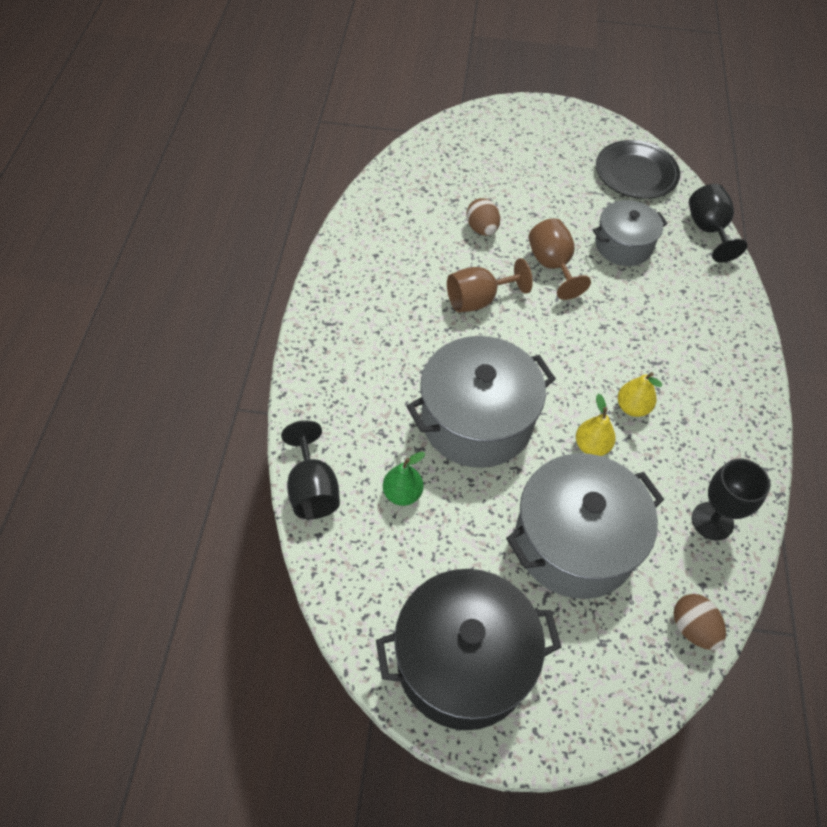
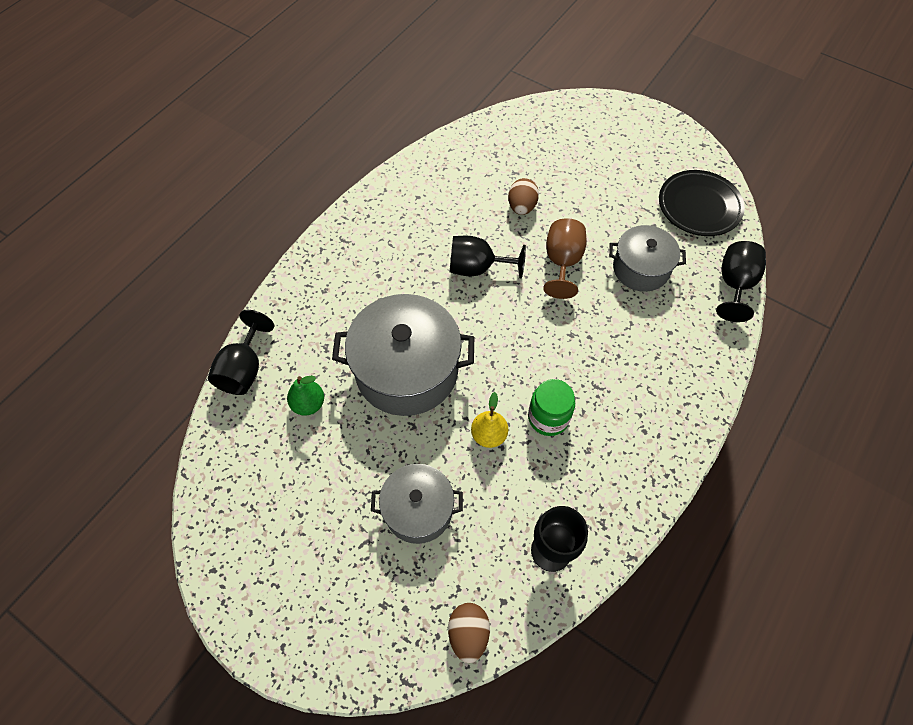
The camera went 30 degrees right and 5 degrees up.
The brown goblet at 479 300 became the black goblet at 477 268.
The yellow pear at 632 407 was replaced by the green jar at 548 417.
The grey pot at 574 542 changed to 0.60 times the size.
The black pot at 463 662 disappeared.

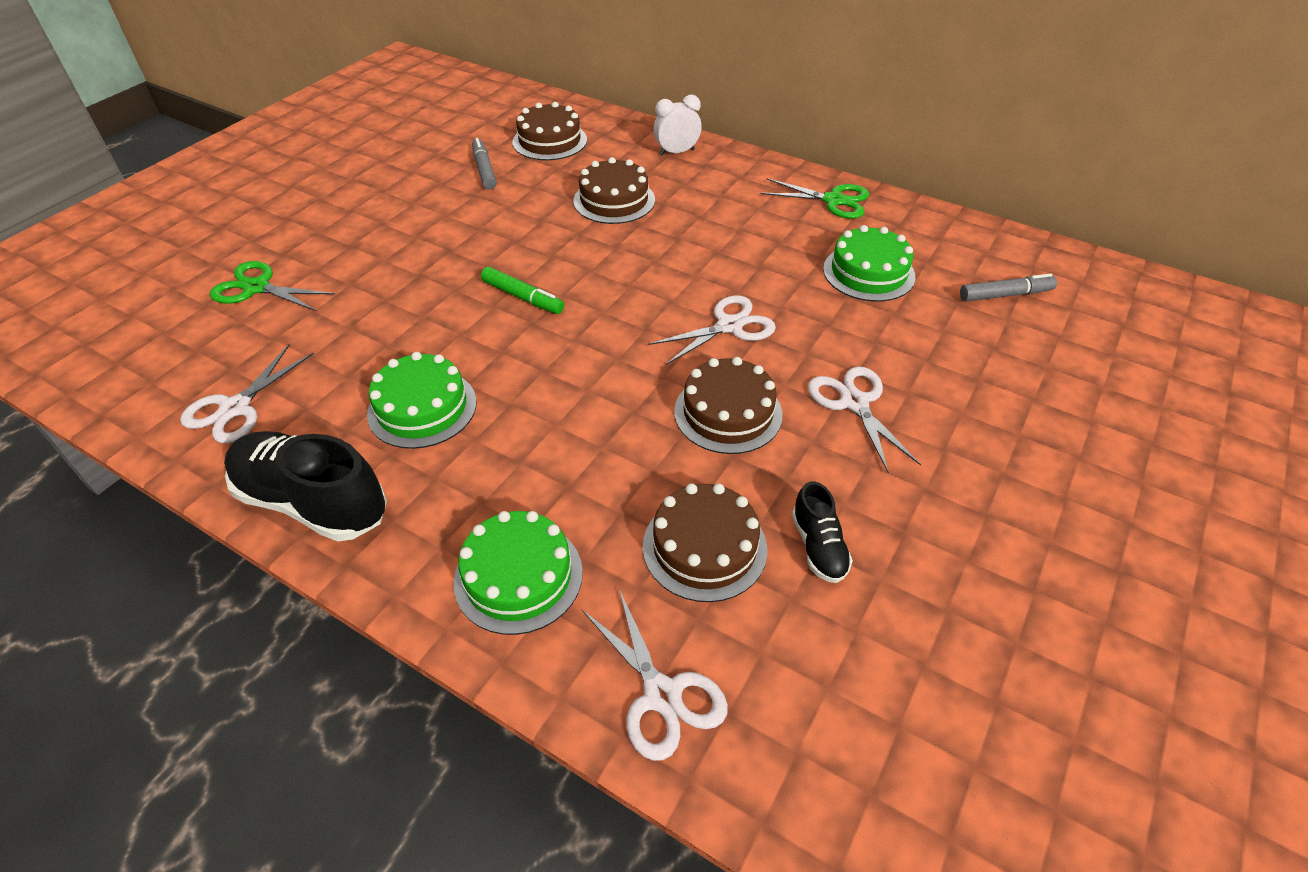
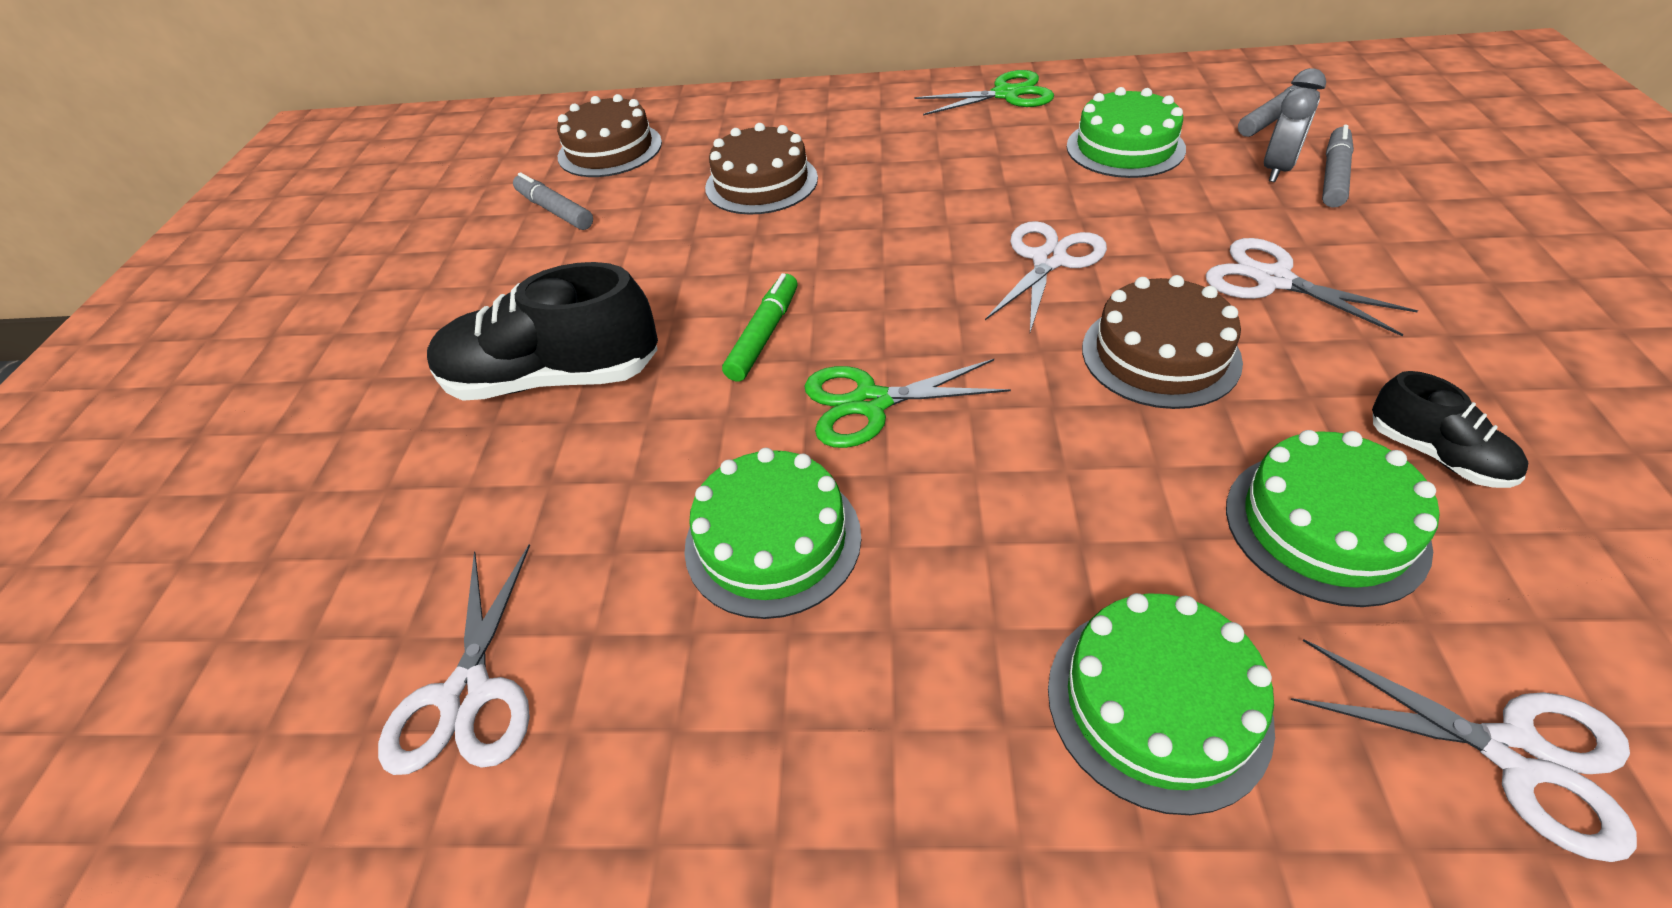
The camera went 25 degrees left and 0 degrees up.
The white clock at 676 152 disappeared.
The green scissors moved from 257 287 to 870 403.
The green marker at 523 297 turned 75 degrees counterclockwise.
The black shoe moved from 313 502 to 554 378.
The brown cake at 704 547 became the green cake at 1325 526.
The grey clock at 1277 169 appeared.
The grey marker at 1333 176 appeared.

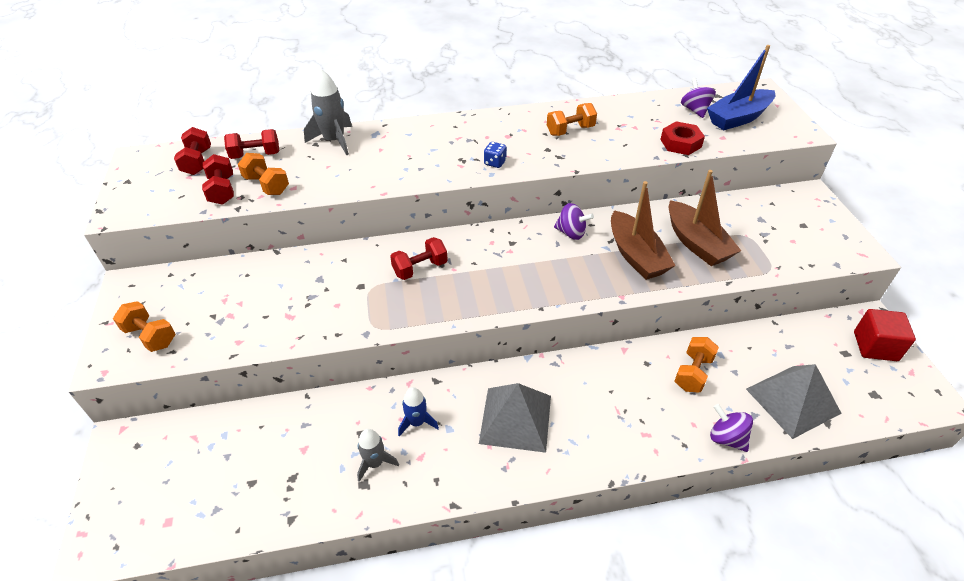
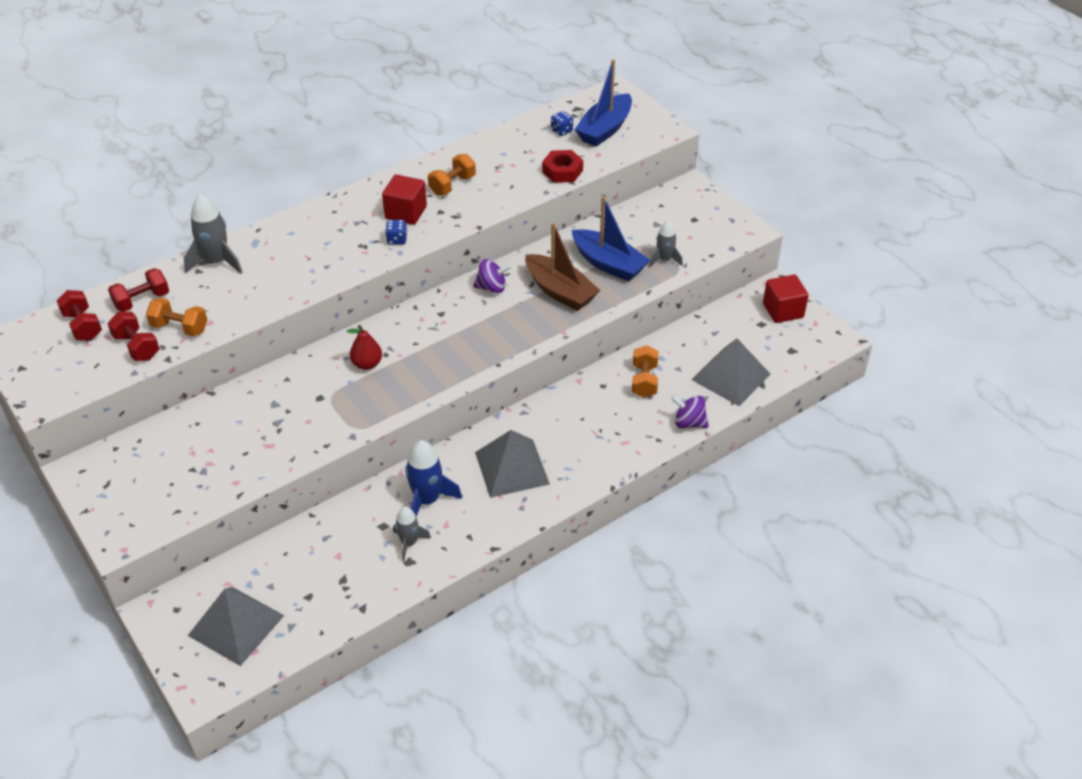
The camera went 25 degrees left and 0 degrees up.
The purple spinning top at 695 110 was replaced by the blue dice at 561 131.
The brown boat at 696 243 became the blue boat at 608 264.
The red dumbbell at 420 268 was replaced by the red pear at 367 364.
The orange dumbbell at 150 336 disappeared.
The blue rocket at 417 422 changed to 1.60 times the size.
The red cube at 406 212 appeared.
The grey rocket at 664 260 appeared.
The grey pyramid at 236 625 appeared.

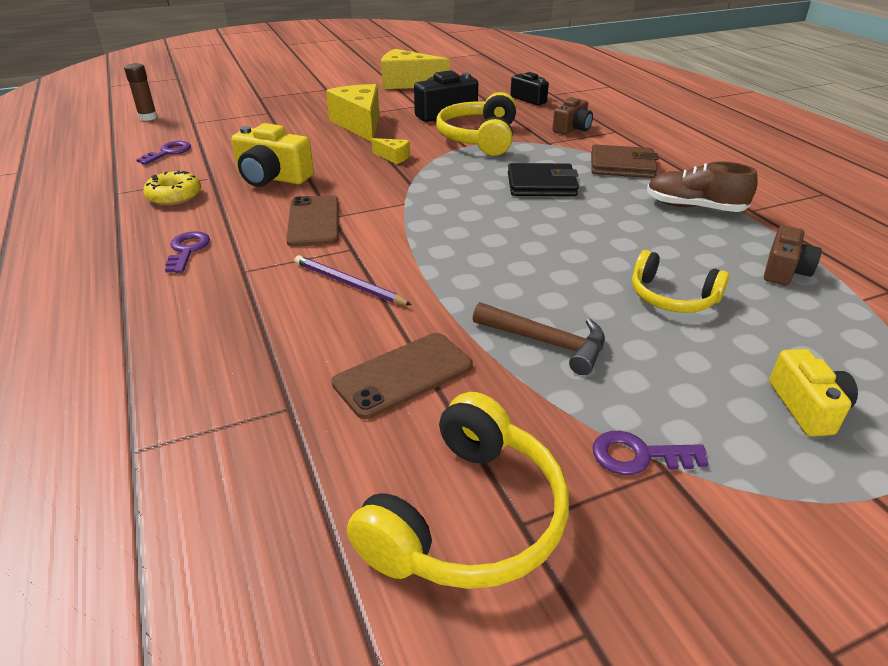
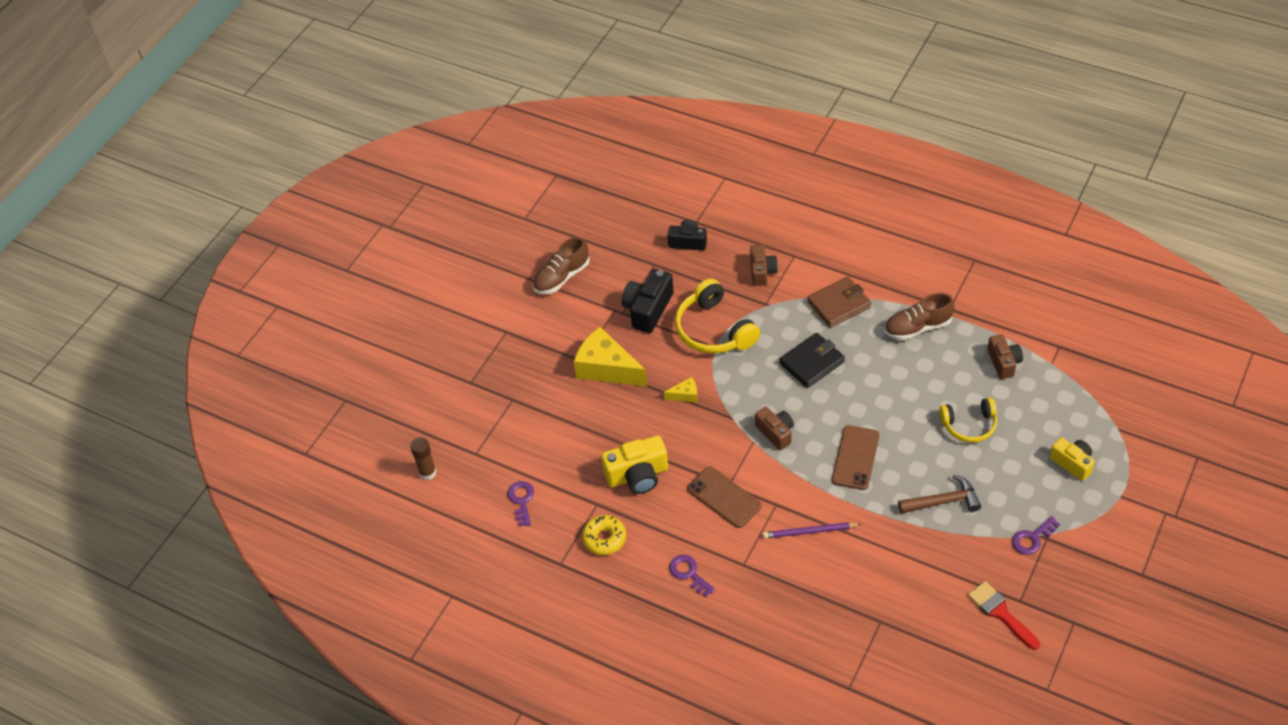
The camera went 35 degrees left and 15 degrees up.
The yellow cheese at 407 83 was replaced by the brown shoe at 561 277.
The brown phone moved from 403 375 to 855 458.
The yellow headphones at 468 517 was replaced by the red brush at 1000 613.
The brown camera at 775 432 appeared.

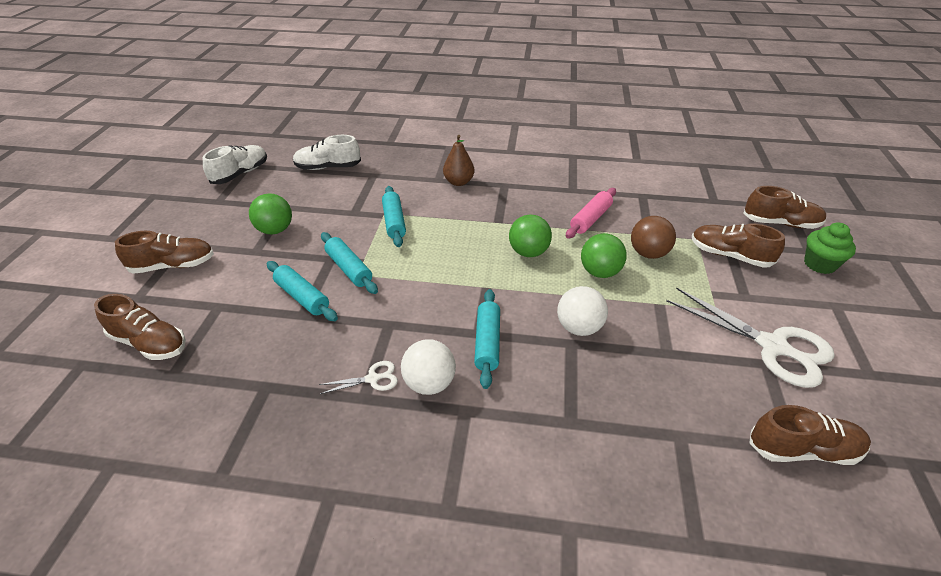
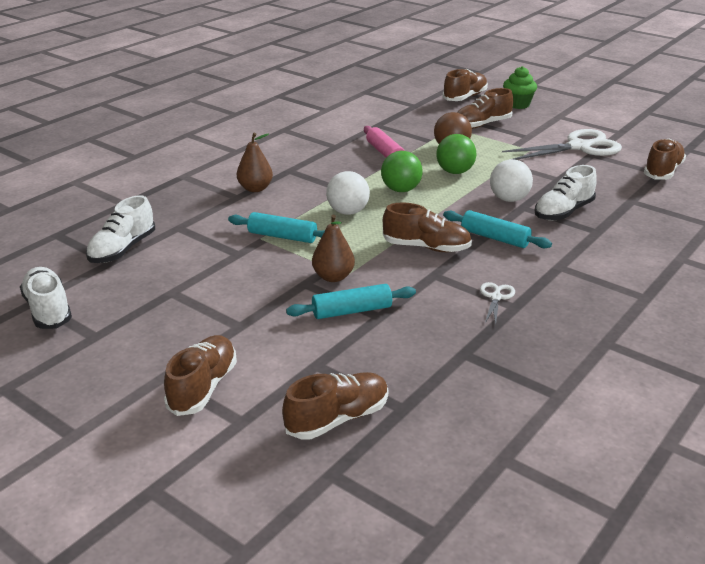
The camera went 60 degrees left and 10 degrees down.
The green ball at 275 230 disappeared.
The turquoise rolling pin at 349 269 was replaced by the brown pear at 333 277.
The white ball moved from 429 383 to 348 212.
The white shoe at 563 212 appeared.
The brown shoe at 426 247 appeared.

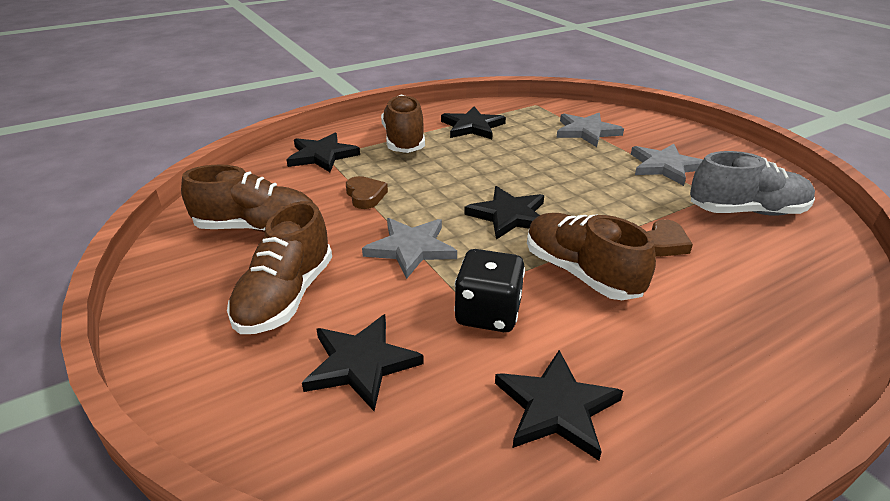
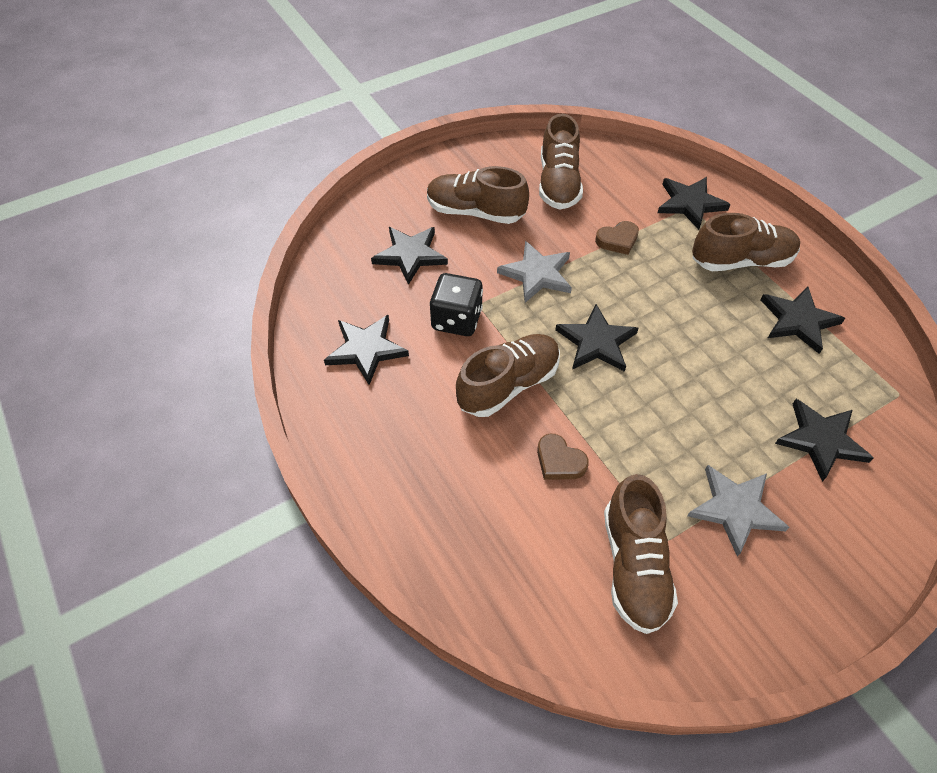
The camera went 90 degrees right and 20 degrees up.
The grey star at 586 132 became the black star at 821 440.
The grey shoe at 746 211 became the brown shoe at 634 566.

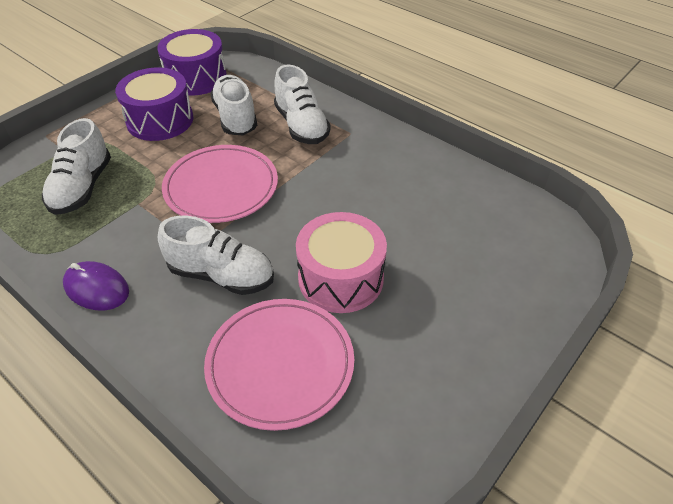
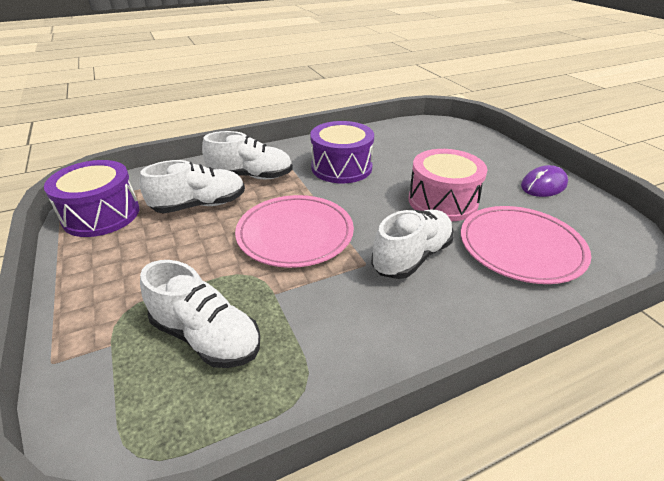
The camera went 65 degrees left and 10 degrees down.
The purple drum moved from 160 120 to 341 167.
The white shoe at 235 117 turned 150 degrees clockwise.
The purple mouse moved from 97 288 to 543 185.

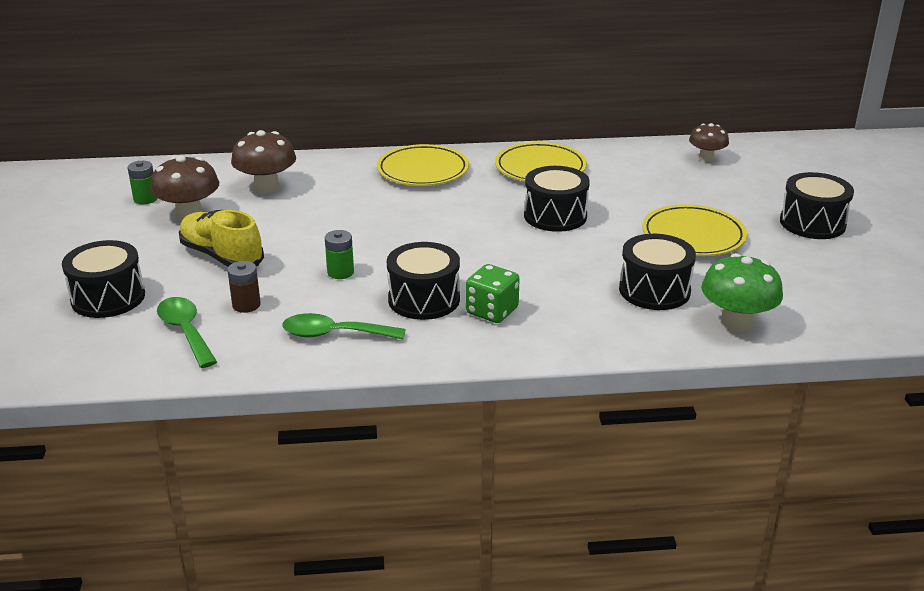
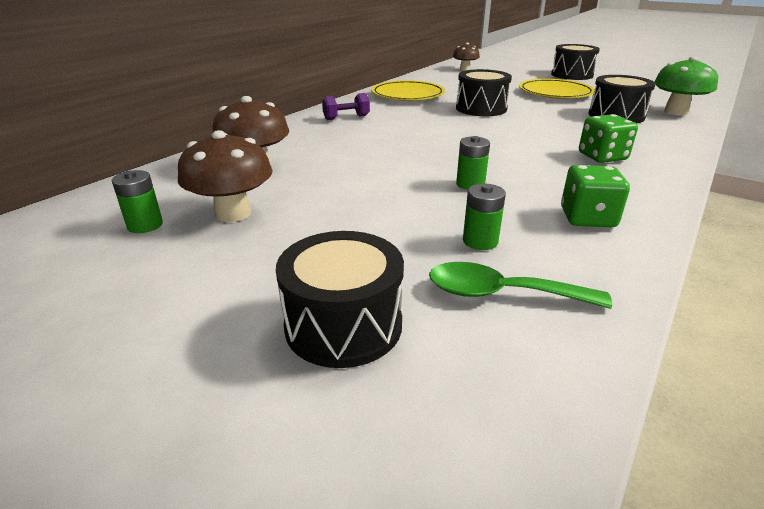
The camera went 50 degrees left and 0 degrees up.
The yellow plate at 423 170 was replaced by the purple dumbbell at 346 118.
The yellow shoe at 222 256 disappeared.
The black drum at 424 299 disappeared.
The brown battery at 246 305 became the green battery at 480 241.
The green spoon at 334 334 was replaced by the green dice at 587 218.

